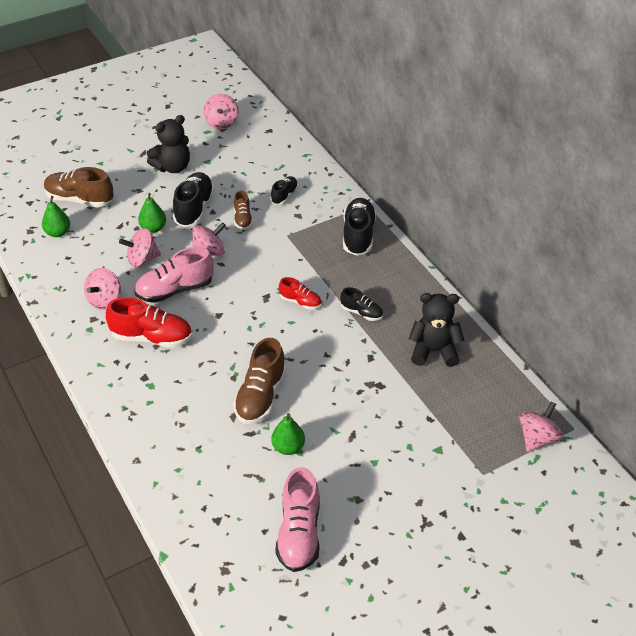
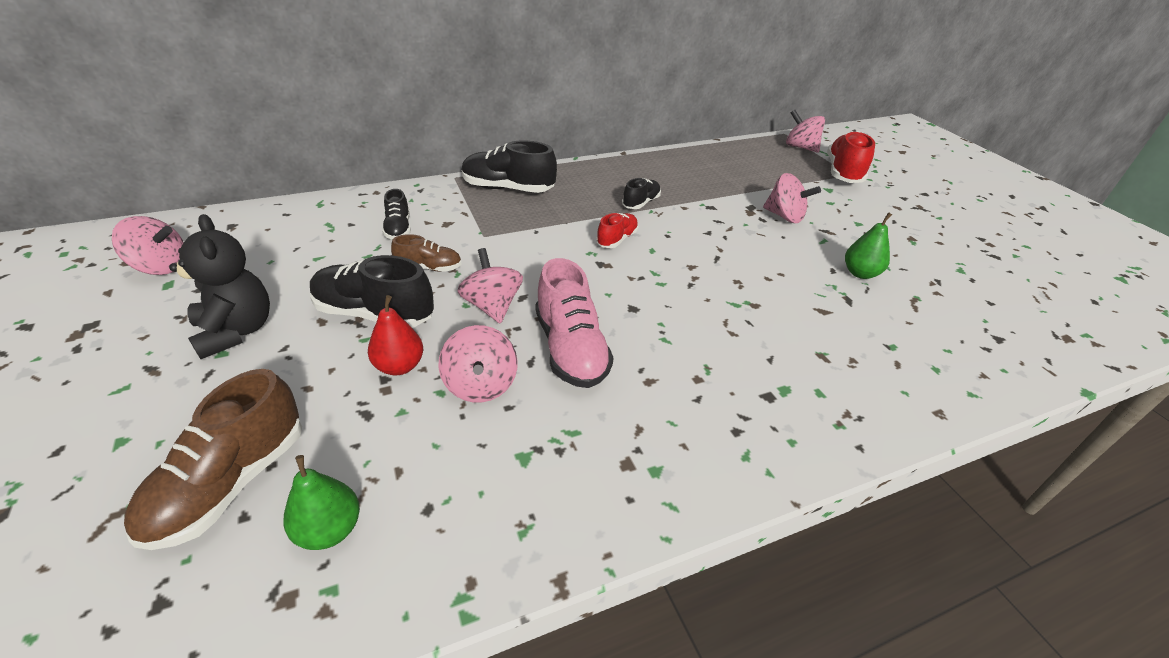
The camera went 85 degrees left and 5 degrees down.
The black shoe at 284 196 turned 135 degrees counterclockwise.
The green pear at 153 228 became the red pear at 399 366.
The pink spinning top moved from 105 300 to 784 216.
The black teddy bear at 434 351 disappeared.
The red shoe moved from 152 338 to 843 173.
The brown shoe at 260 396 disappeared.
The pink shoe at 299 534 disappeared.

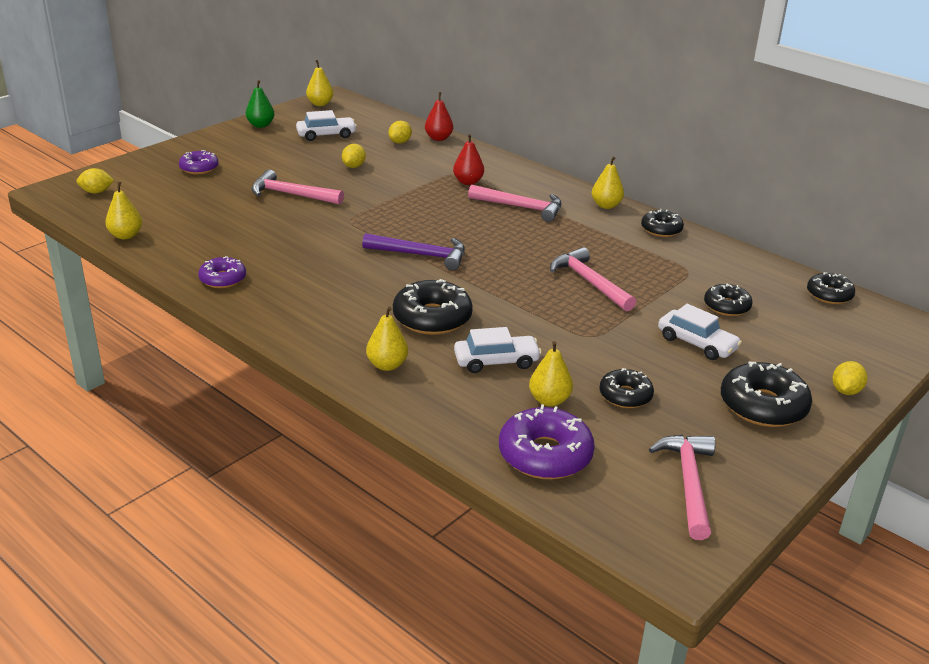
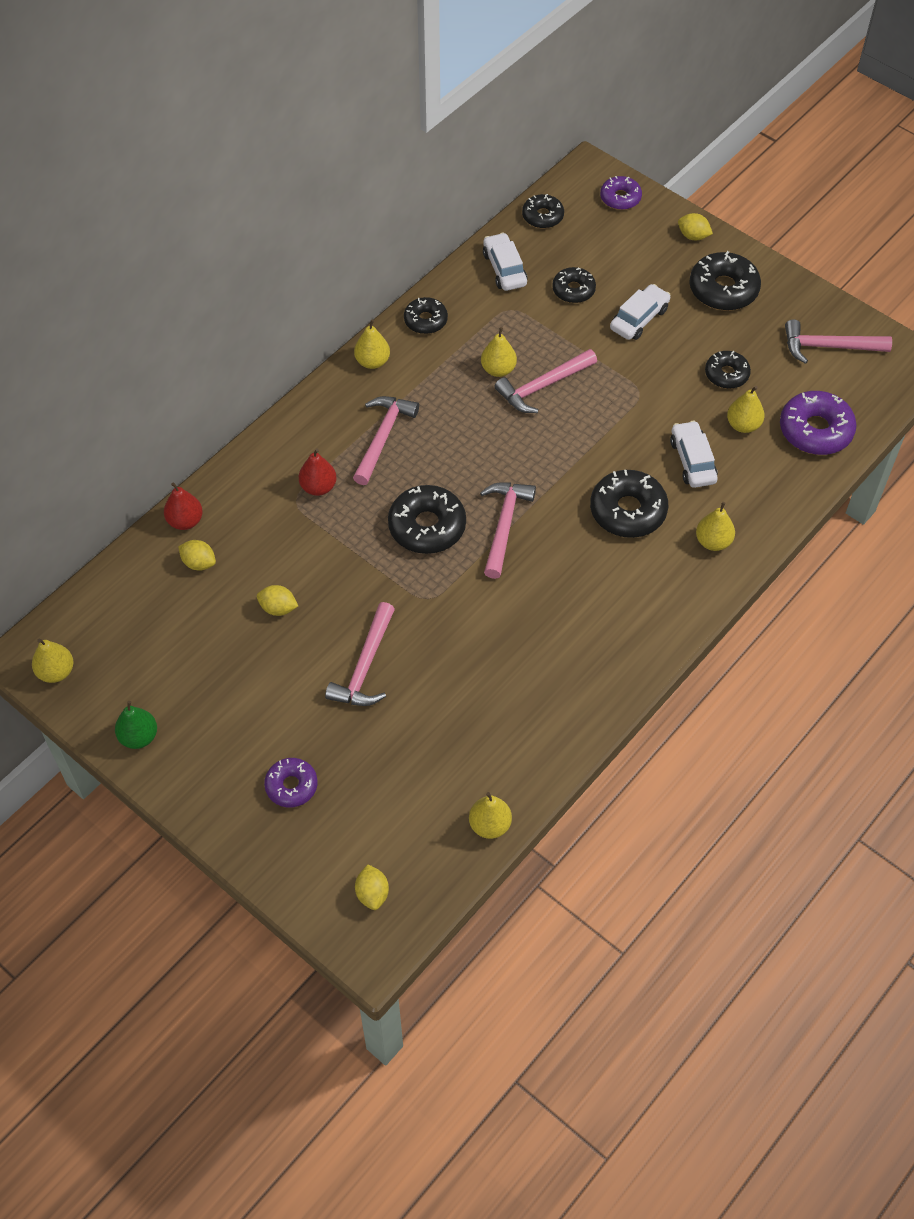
The camera went 90 degrees left and 25 degrees up.
The white car moved from 326 135 to 504 269.
The purple hammer at 421 255 became the pink hammer at 504 525.
The purple donut moved from 223 279 to 620 198.
The yellow pear at 498 369 appeared.
The black donut at 427 526 appeared.

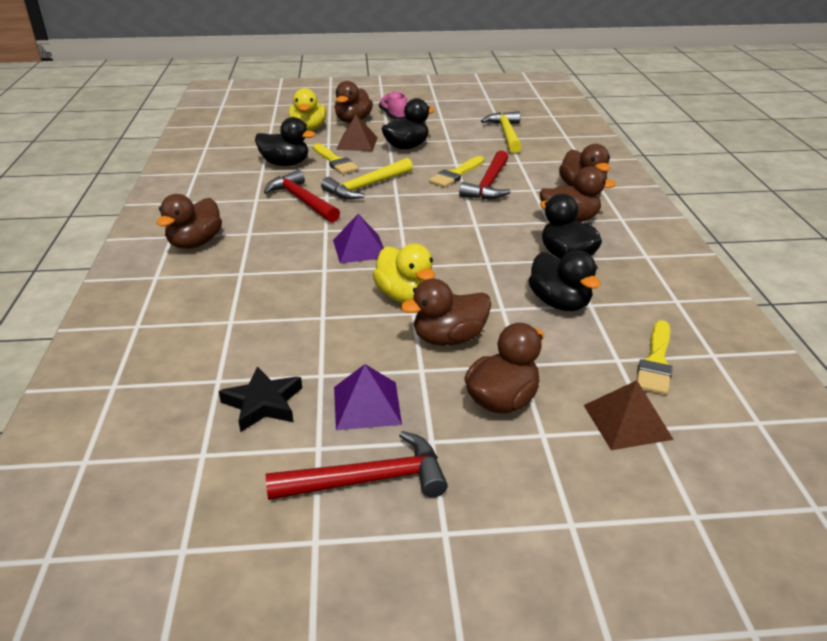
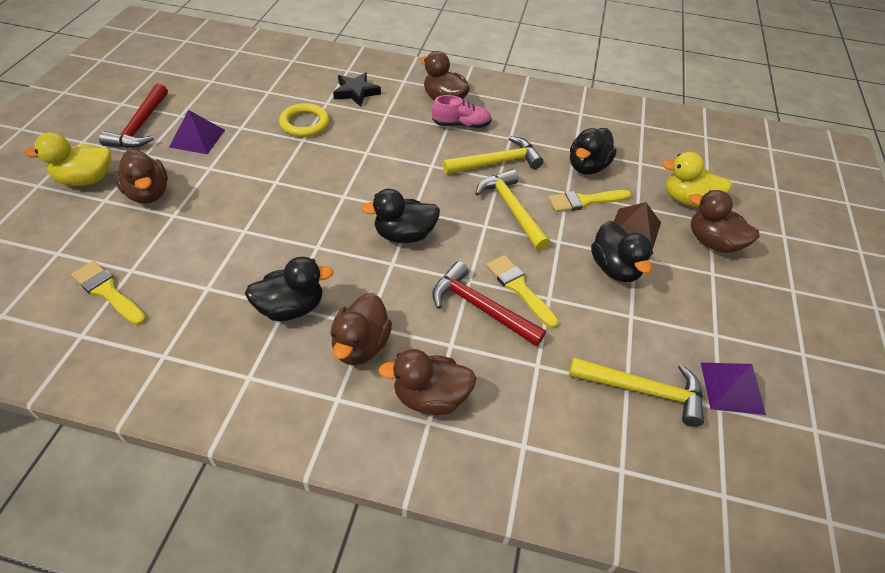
The camera went 105 degrees right and 15 degrees up.
The pink shoe moved from 394 116 to 461 125.
The red hammer at 301 200 became the yellow hammer at 496 162.
The purple pyramid moved from 359 248 to 732 388.
The yellow duck moved from 405 296 to 86 179.
The black duck moved from 559 303 to 404 235.
The brown duck at 449 338 disappeared.
The black star moved from 263 403 to 356 92.
The brown pyramid at 627 421 disappeared.
The yellow ring at 304 123 appeared.

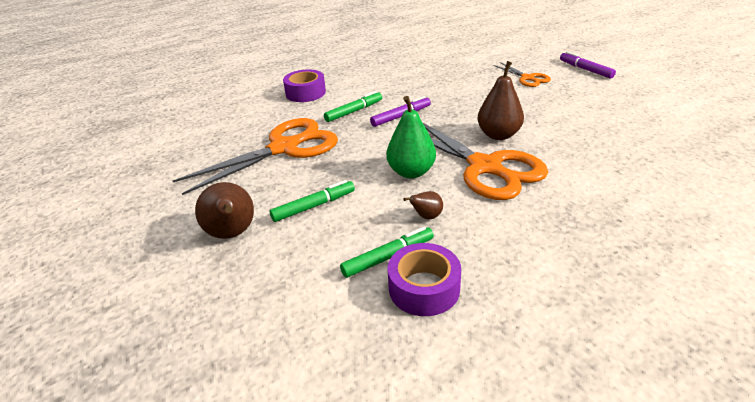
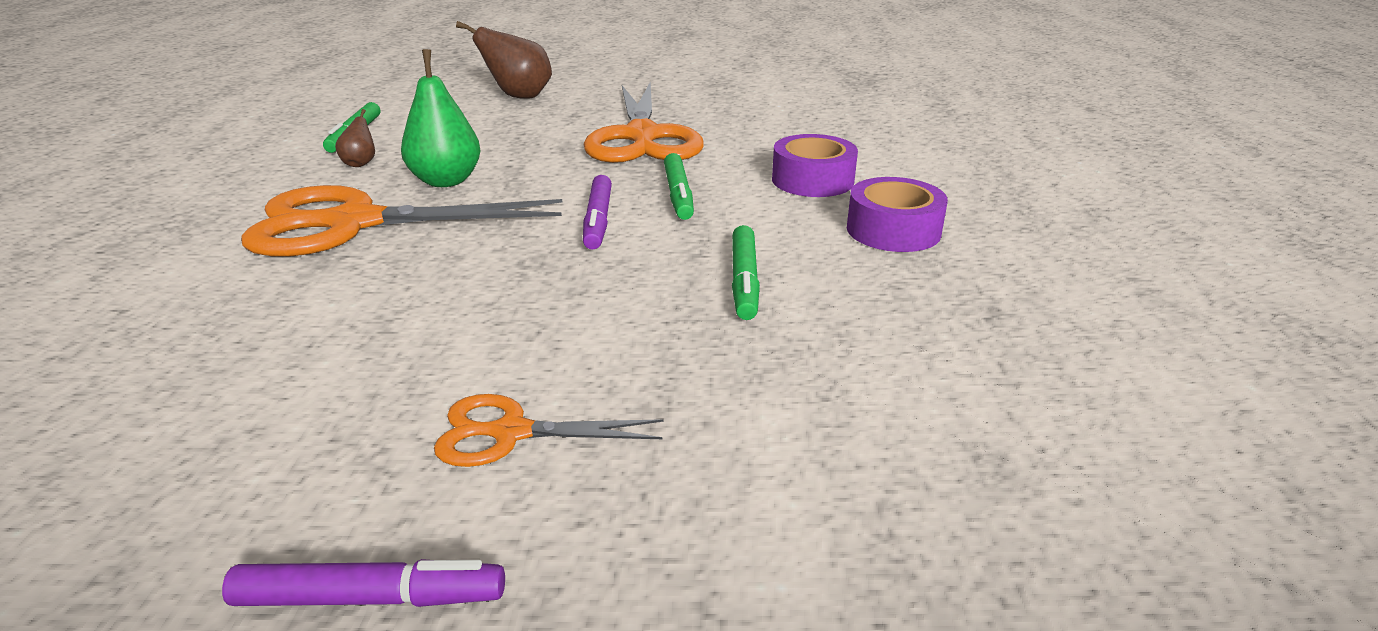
The camera went 120 degrees right and 5 degrees down.
The brown pear at 498 135 disappeared.
The green marker moved from 314 206 to 744 281.
The purple tape moved from 424 288 to 893 230.

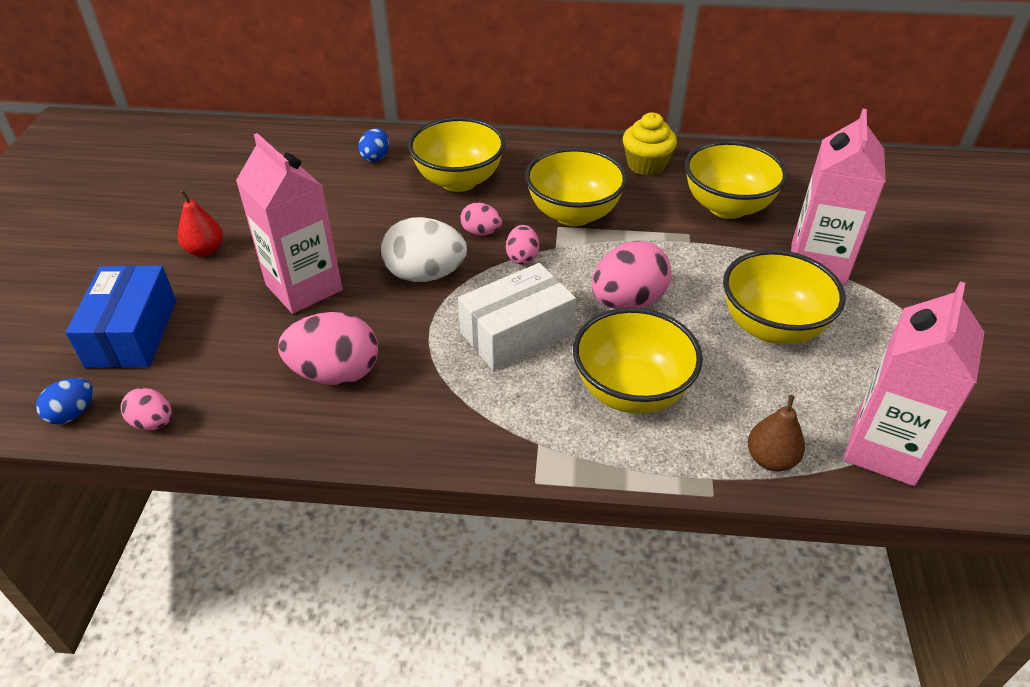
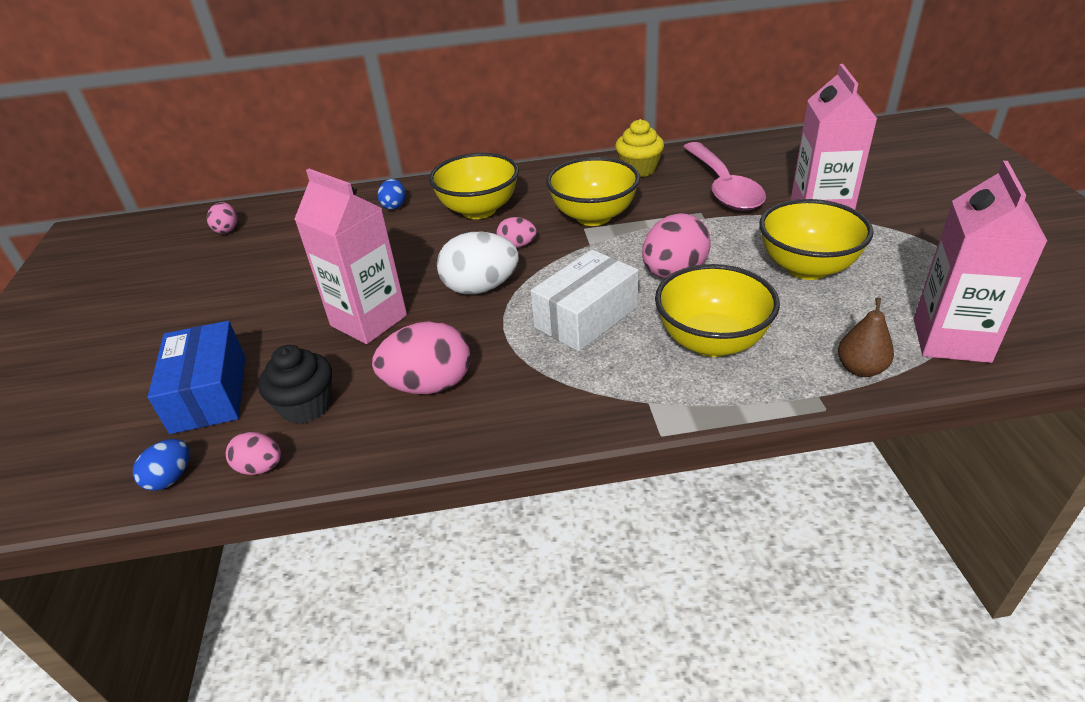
The camera went 10 degrees left and 5 degrees down.
The yellow bowl at 727 207 was replaced by the pink spoon at 723 187.
The red pear at 205 250 disappeared.
The pink egg moved from 522 257 to 227 229.
The black cupcake at 306 406 appeared.

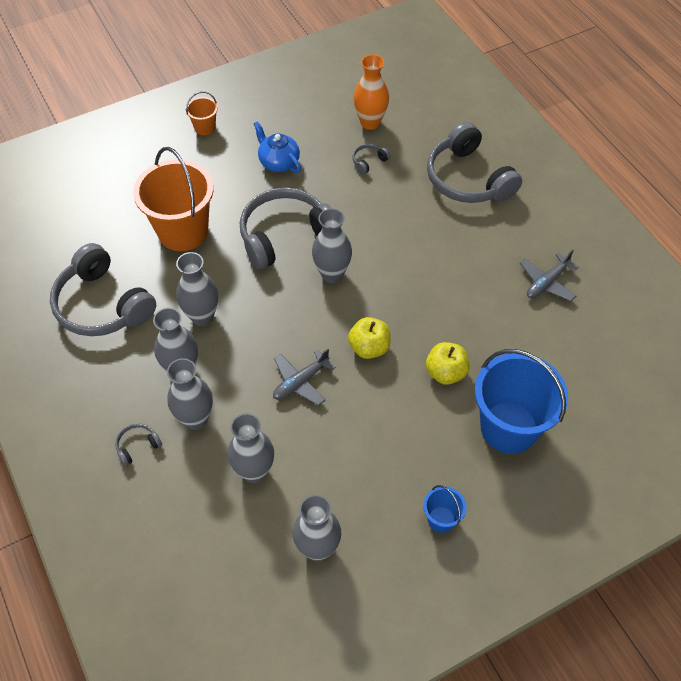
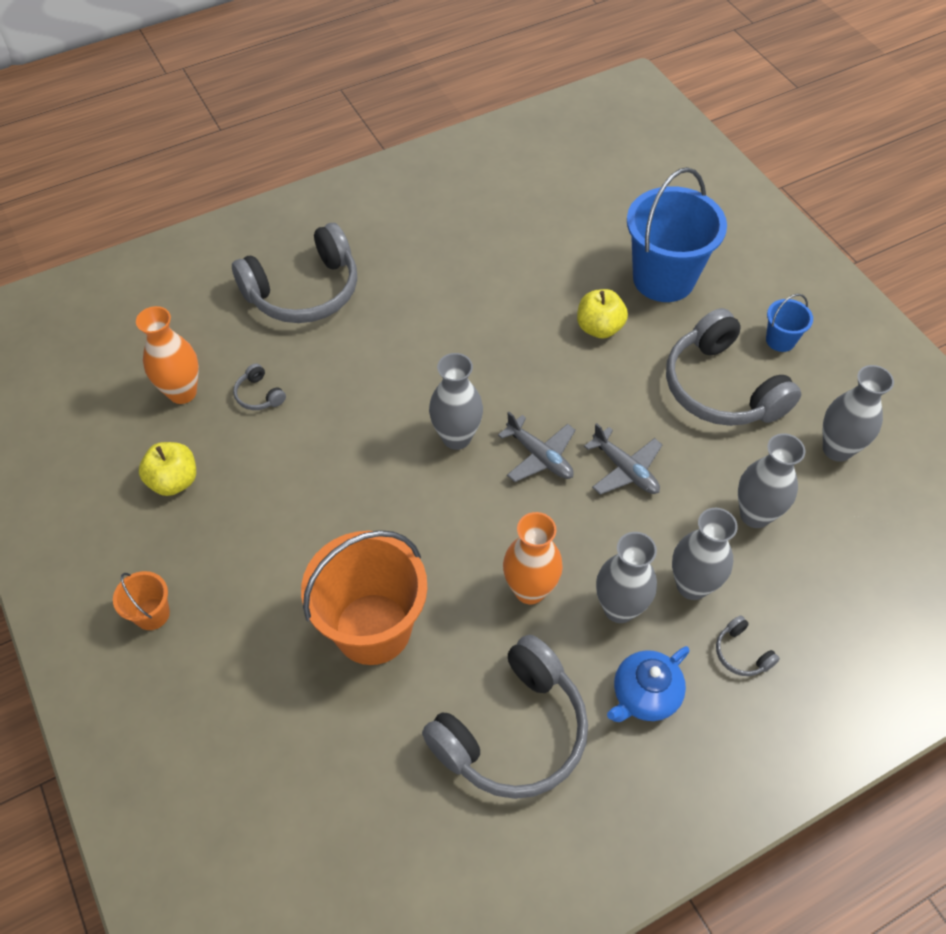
The camera went 90 degrees left and 0 degrees up.
The blue teapot moved from 278 162 to 644 695.
The grey headphones moved from 285 236 to 721 387.
The grey plane moved from 547 282 to 540 456.
The grey vase at 202 316 became the orange vase at 530 590.
The yellow apple moved from 369 347 to 174 481.

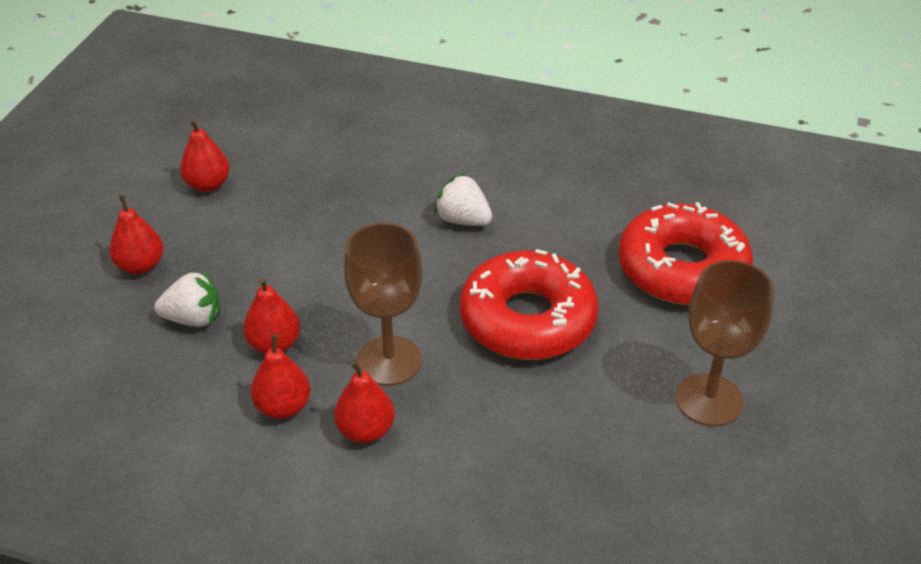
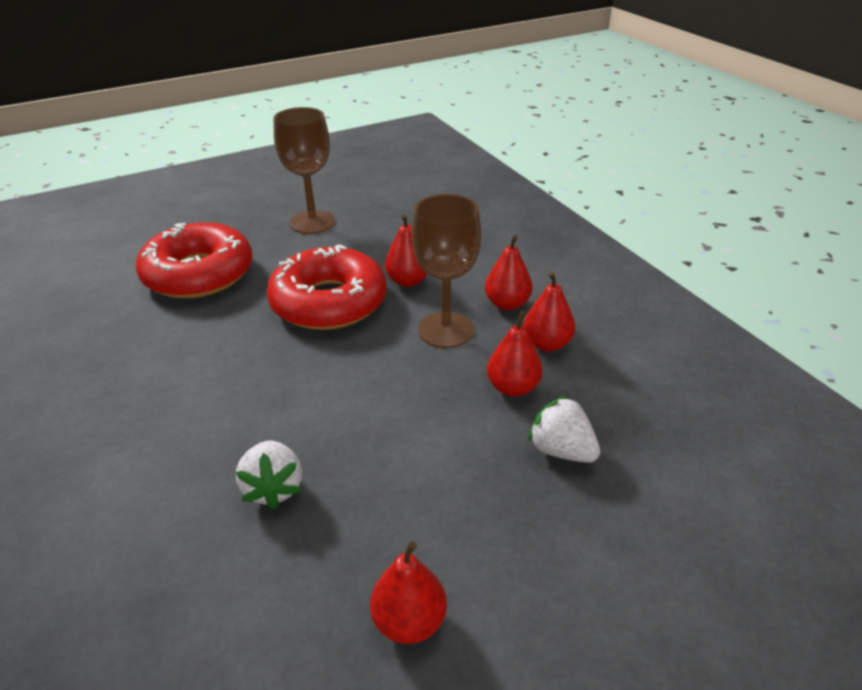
The camera went 135 degrees left and 5 degrees down.
The white strawberry moved from 463 220 to 273 488.
The red pear moved from 141 265 to 408 281.

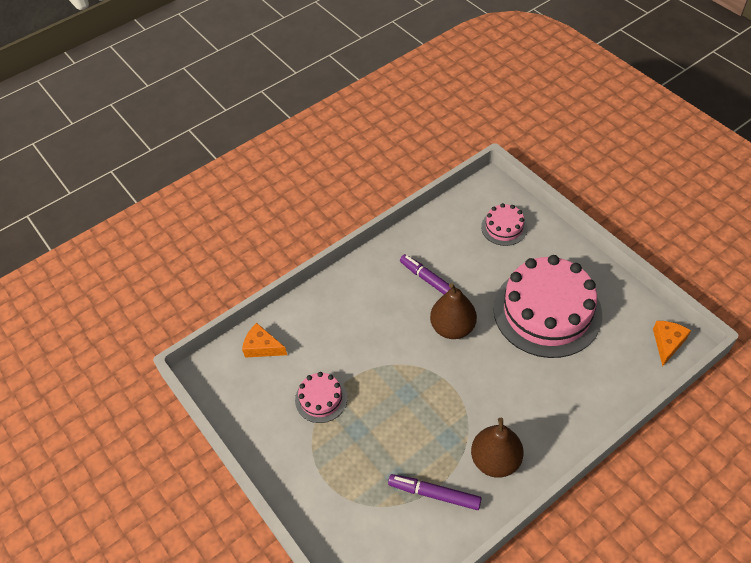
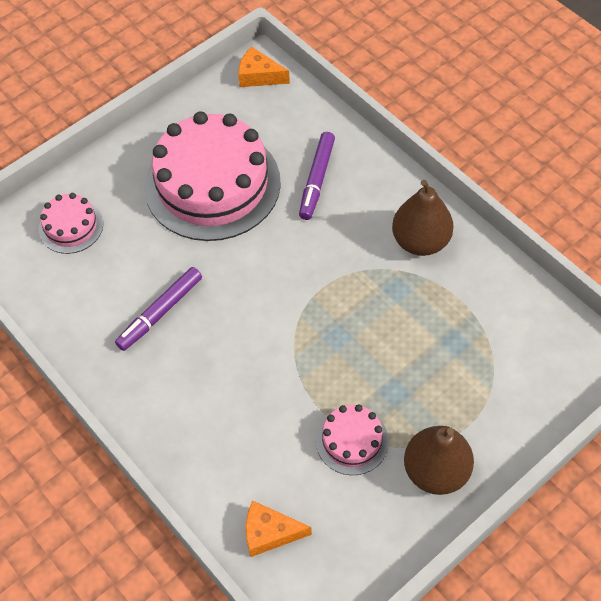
The camera went 95 degrees left and 5 degrees up.
The brown pear moved from 452 328 to 436 471.
The orange cheese at 262 347 turned 75 degrees clockwise.
The purple marker moved from 434 494 to 317 180.

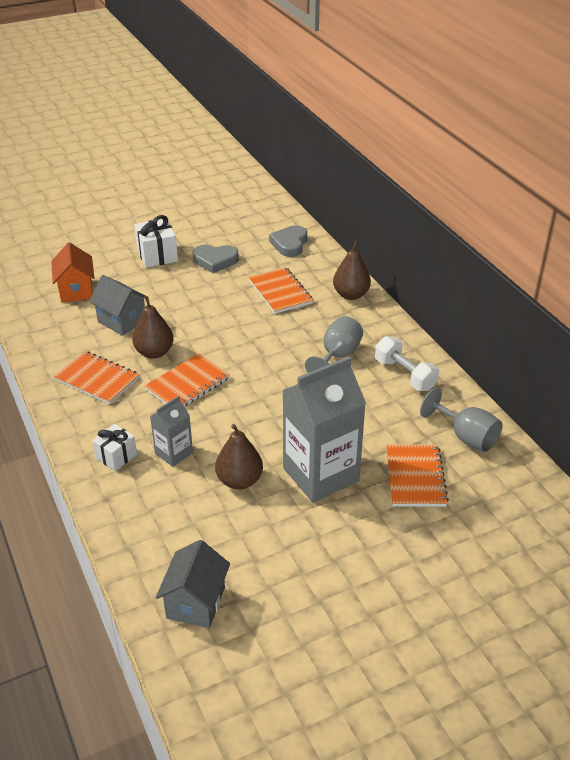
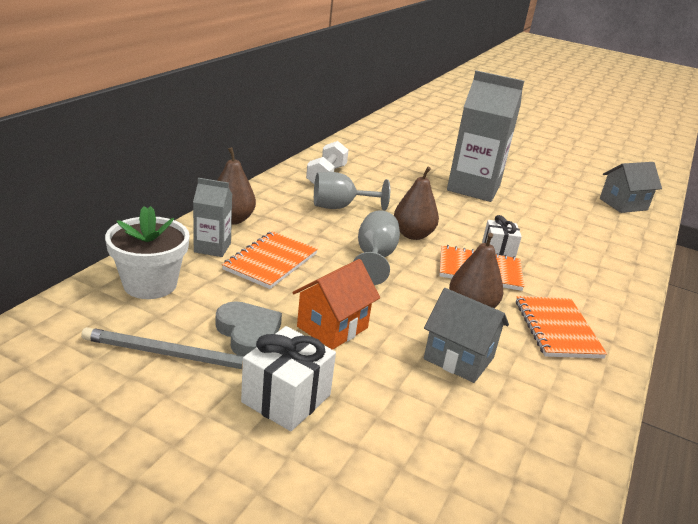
The camera went 130 degrees left and 10 degrees down.
The grey heart at 290 244 was replaced by the white flower pot at 150 284.
The orange house moved from 76 290 to 332 327.
The grey house at 122 321 turned 60 degrees counterclockwise.
The grey goblet moved from 466 437 to 374 258.
The grey carton moved from 174 453 to 212 247.
The white gift moved from 116 456 to 498 250.
The brown pear moved from 239 480 to 412 235.
The orange notebook at 415 477 disappeared.
The grey pencil at 170 354 appeared.

